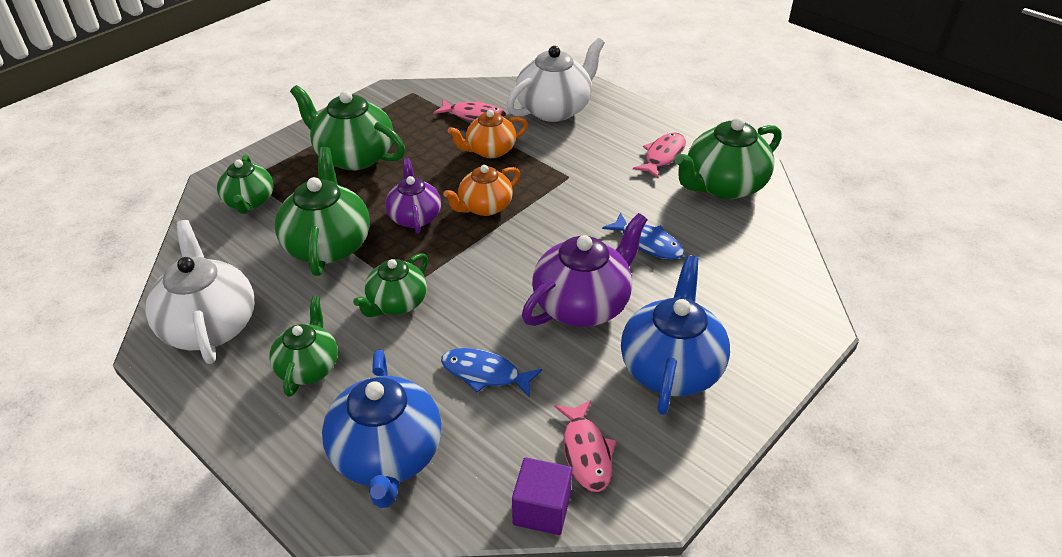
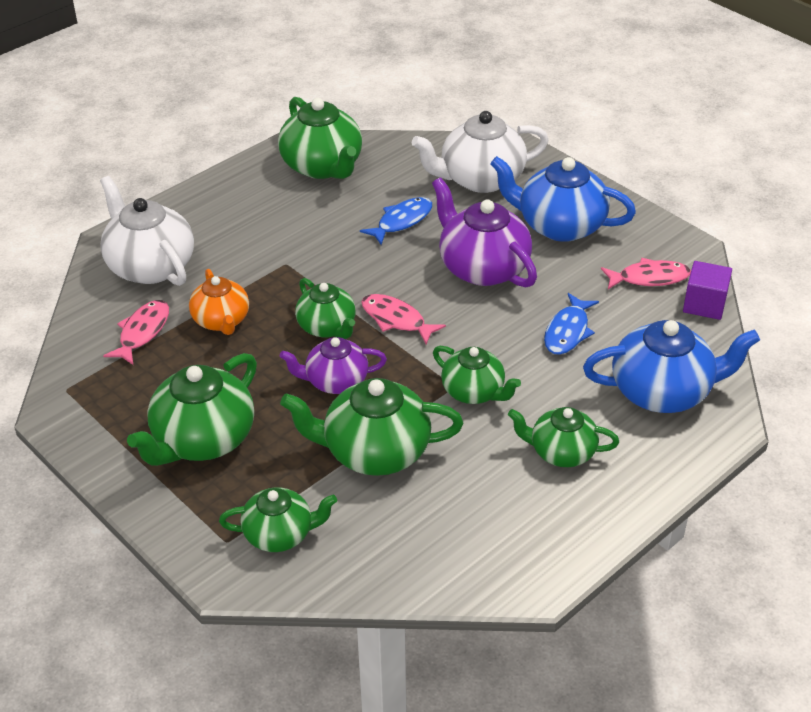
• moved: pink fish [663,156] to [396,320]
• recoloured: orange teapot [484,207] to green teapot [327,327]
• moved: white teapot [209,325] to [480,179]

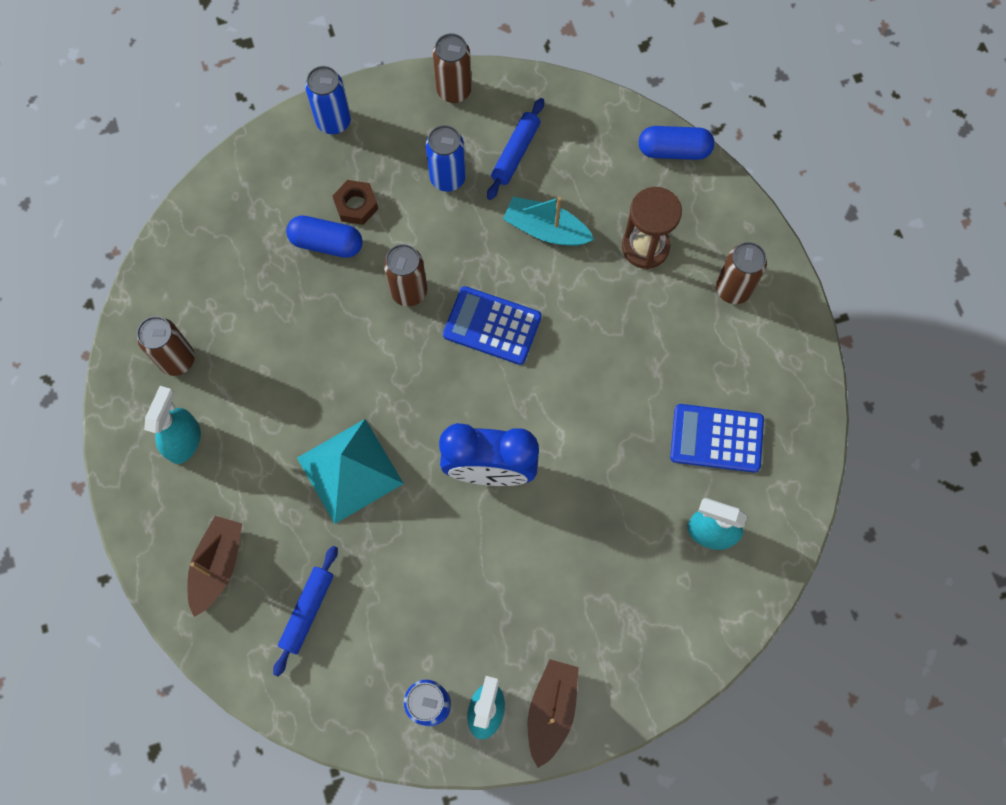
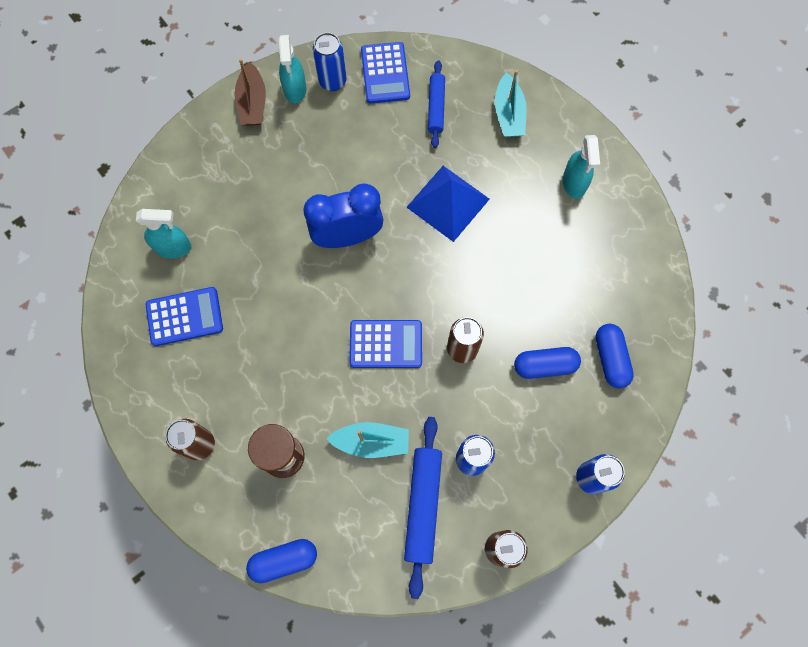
• resized: blue rolling pin [515,153] = [423,505] x1.55
• removed: brown nut [356,205]
• removed: brown can [177,360]
• recoloured: turquoise pyramid [349,470] to blue pyramid [448,203]
• recoloured: brown boat [217,566] to turquoise boat [508,114]
• added: blue calculator [385,73]
• added: blue capsule [610,359]

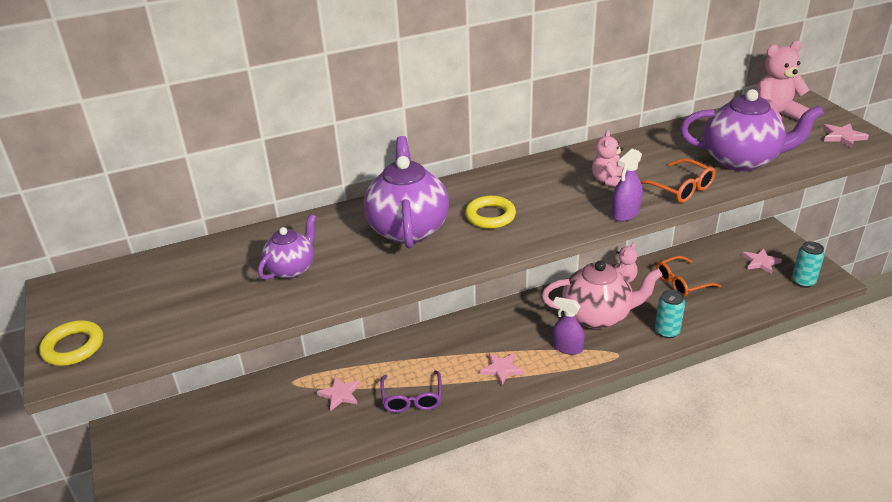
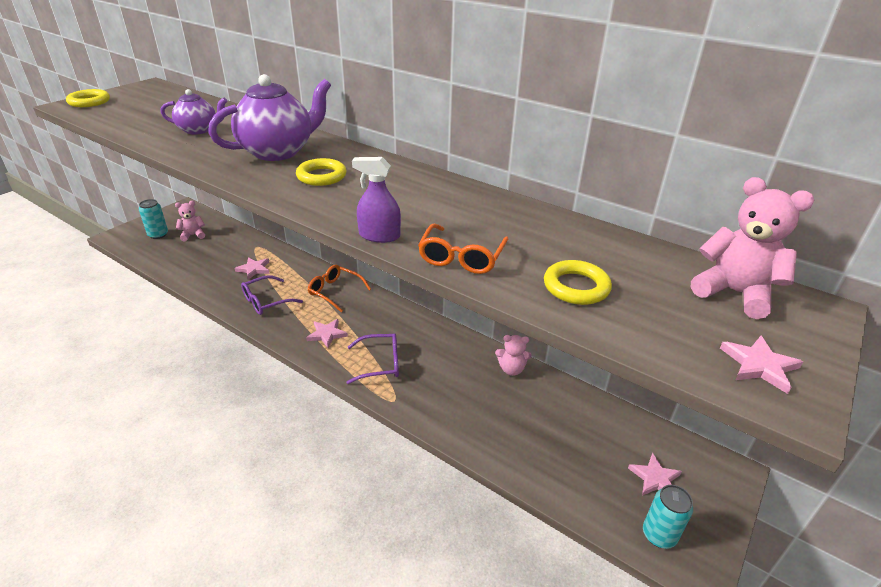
• replaced: purple teapot [741,160] to yellow ring [576,287]
• moved: pink teddy bear [608,180] to [193,235]
• moved: orange glasses [681,283] to [335,291]
• removed: pink teapot [598,316]
• moved: turquoise can [667,331] to [158,235]
• replaced: purple spray bottle [567,347] to purple glasses [380,363]

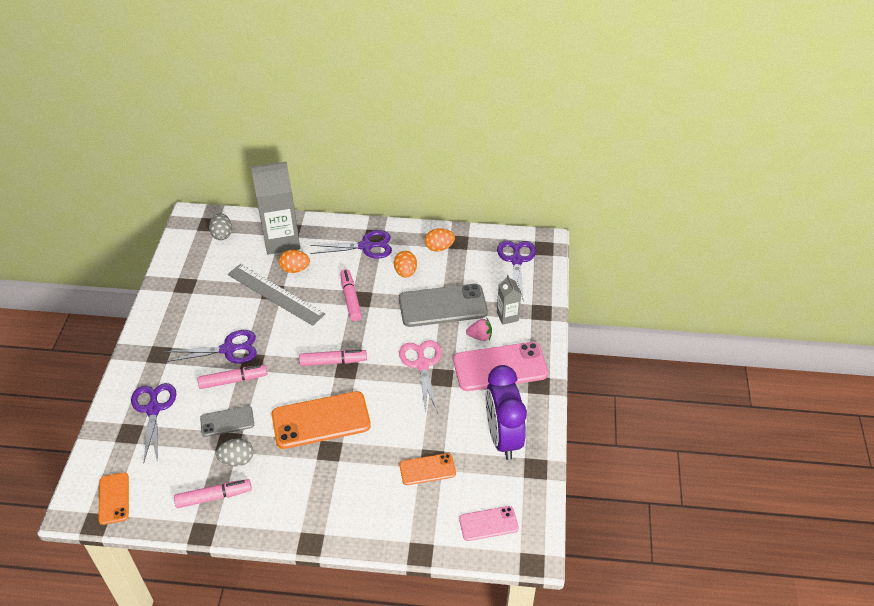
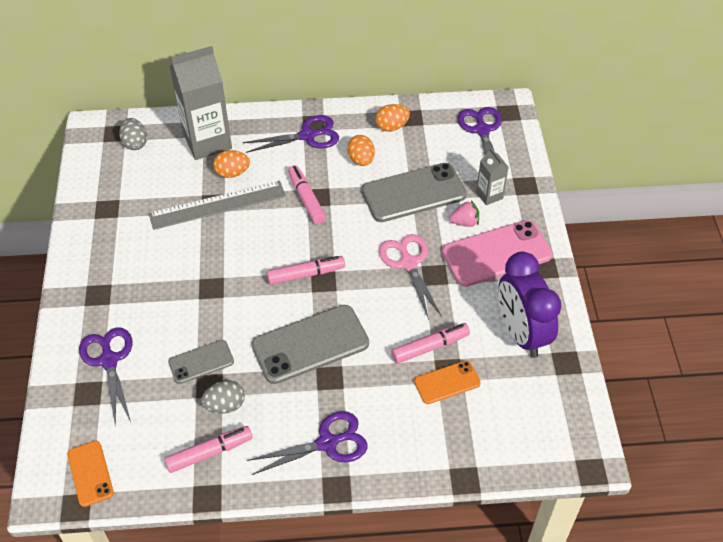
• turned: grey ruler [275,294] = [217,205] 45 degrees counterclockwise
• moved: purple scissors [228,349] to [327,443]
• moved: pink marker [233,380] to [430,347]
• recoloured: orange phone [321,420] to grey phone [310,344]
• removed: pink phone [488,524]

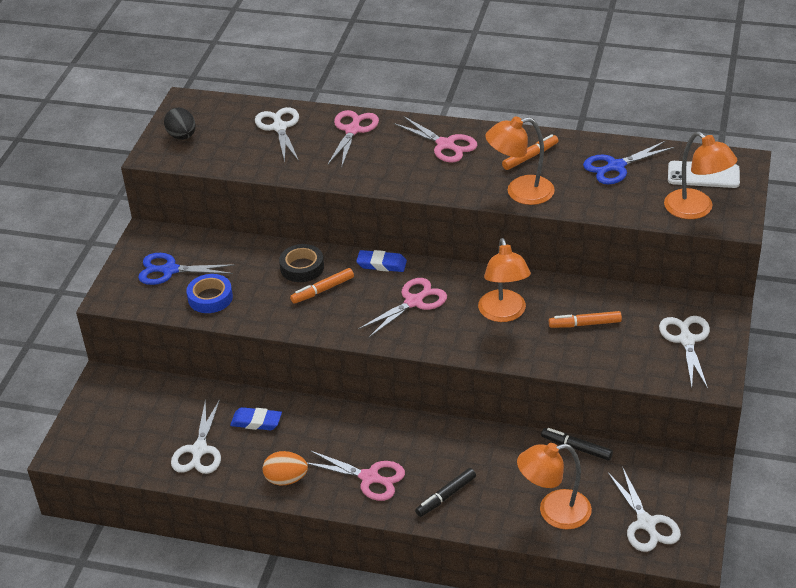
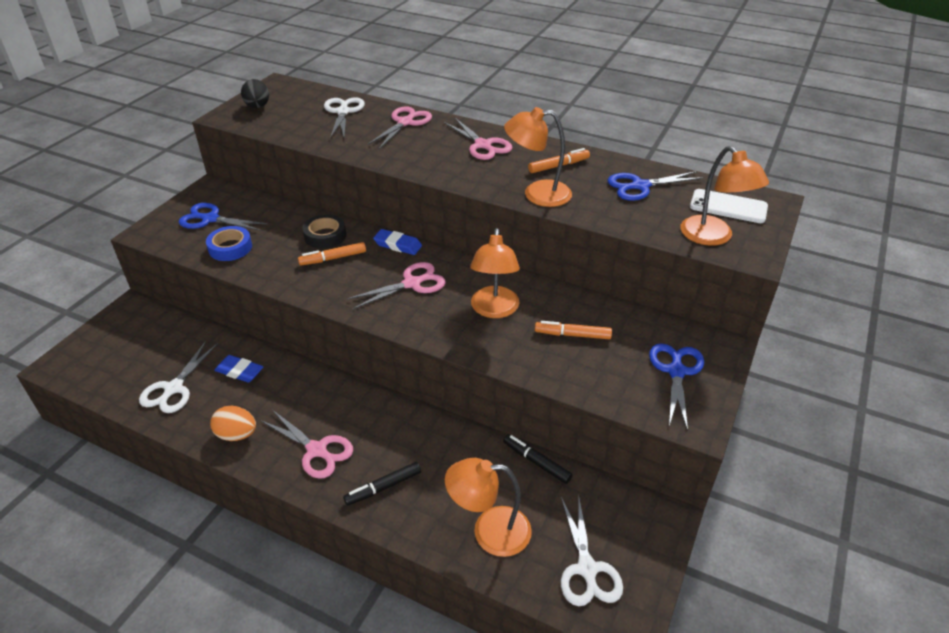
• recoloured: white scissors [686,340] to blue scissors [676,371]

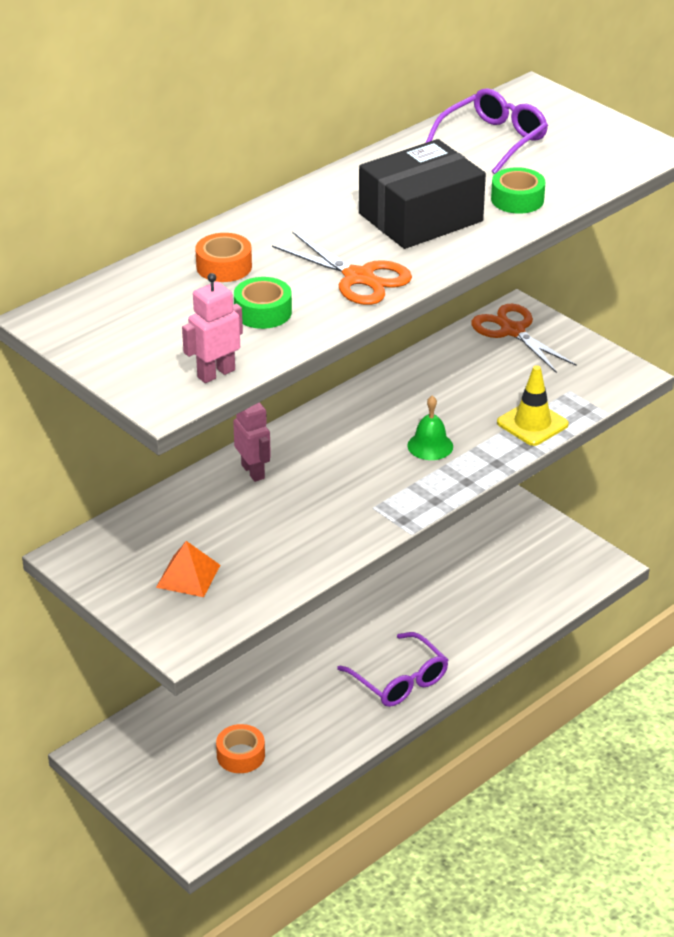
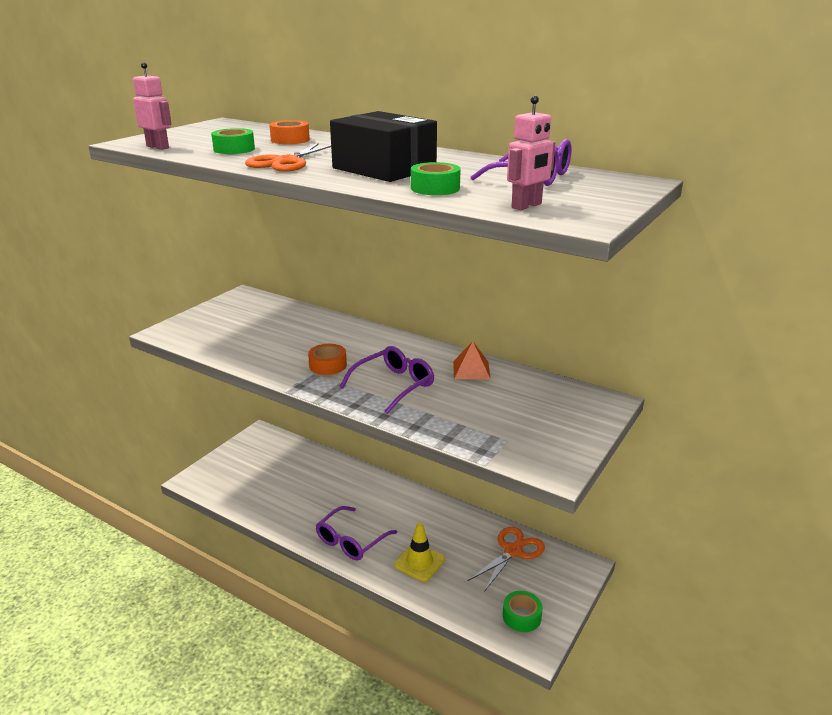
• moved: orange scissors [512,331] to [513,551]
• moved: yellow traffic cone [532,423] to [419,562]
• replaced: green bell [430,446] to purple glasses [394,385]
• moved: pink robot [253,471] to [527,206]
• moved: orange pyramid [188,576] to [471,370]
• moved: orange tape [240,755] to [328,365]
• added: green tape [521,616]

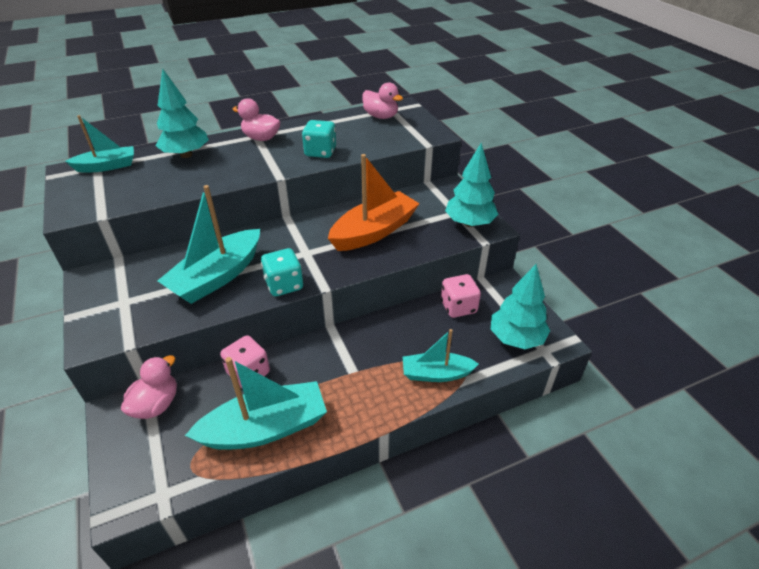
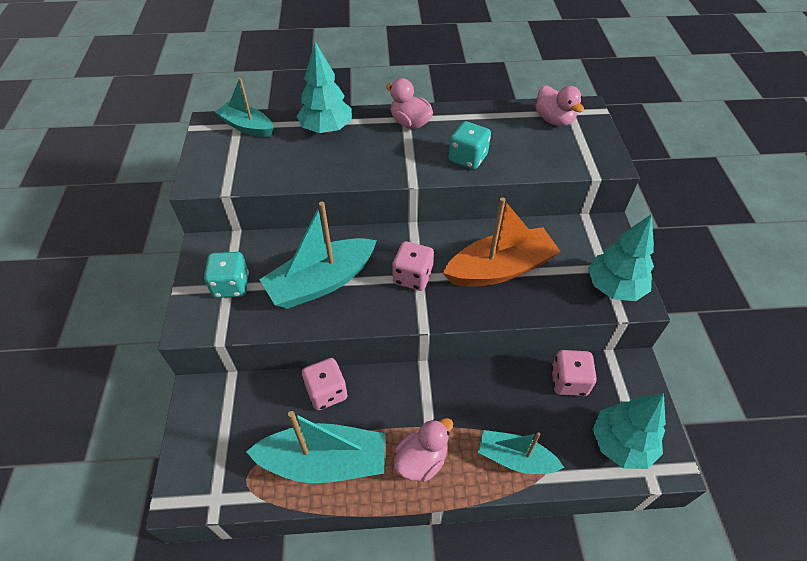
• turned: turquoise boat [107,166] = [247,127] 150 degrees counterclockwise
• moved: turquoise dice [284,285] to [231,285]
• moved: pink duck [156,404] to [421,460]
• added: pink dice [412,277]

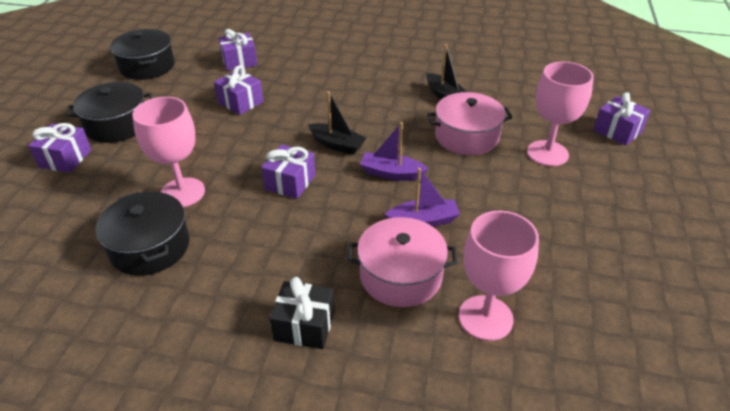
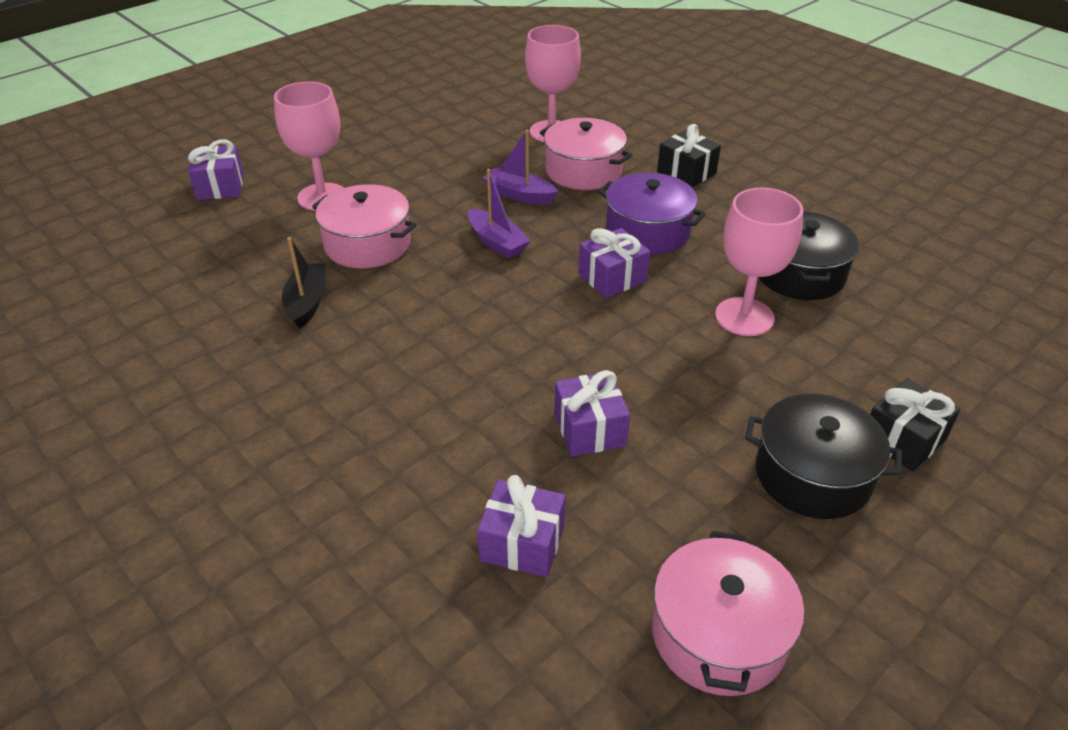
• recoloured: black pot [147,66] to pink pot [718,634]
• removed: black boat [337,145]
• recoloured: purple gift [65,159] to black gift [903,439]
• added: purple pot [647,231]

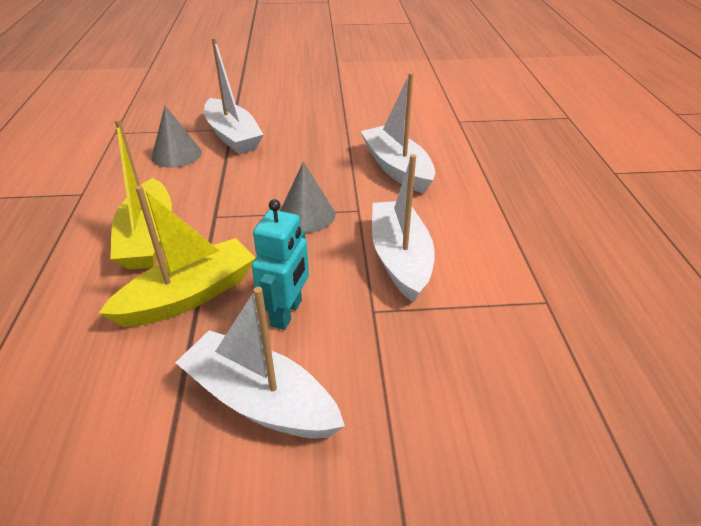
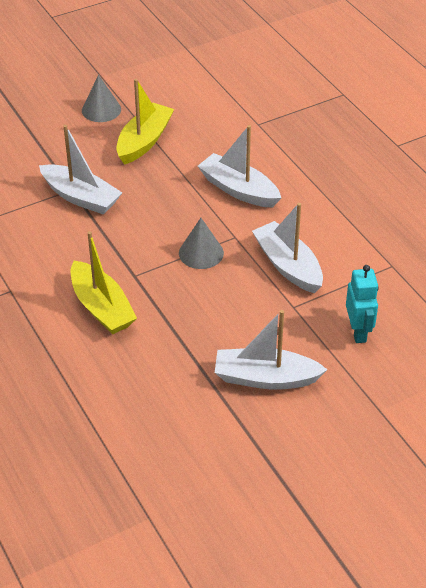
• moved: grey cone [176,154] to [101,110]
• moved: yellow boat [189,296] to [144,141]
• moved: turquoise robot [287,313] to [358,332]

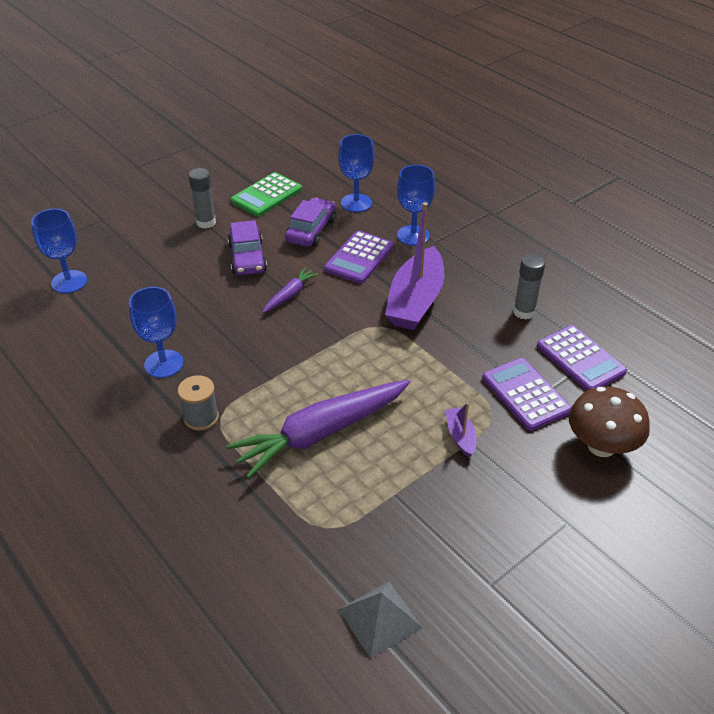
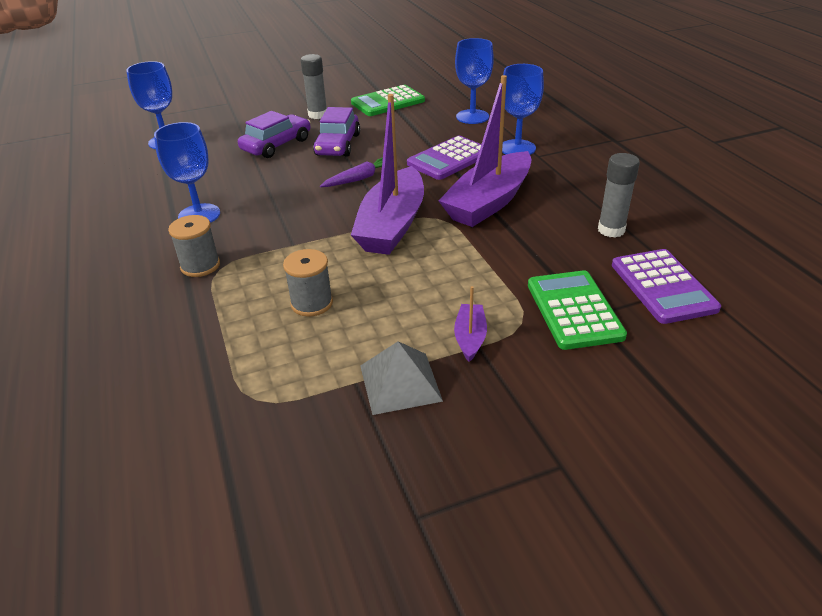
• moved: purple car [311,230] to [276,145]
• recoloured: purple calculator [525,394] to green calculator [574,310]
• replaced: purple carrot [321,433] to grey spool [312,303]
• removed: brown mushroom [601,446]
• moved: grey pyramid [380,618] to [400,382]
• added: purple boat [392,225]

